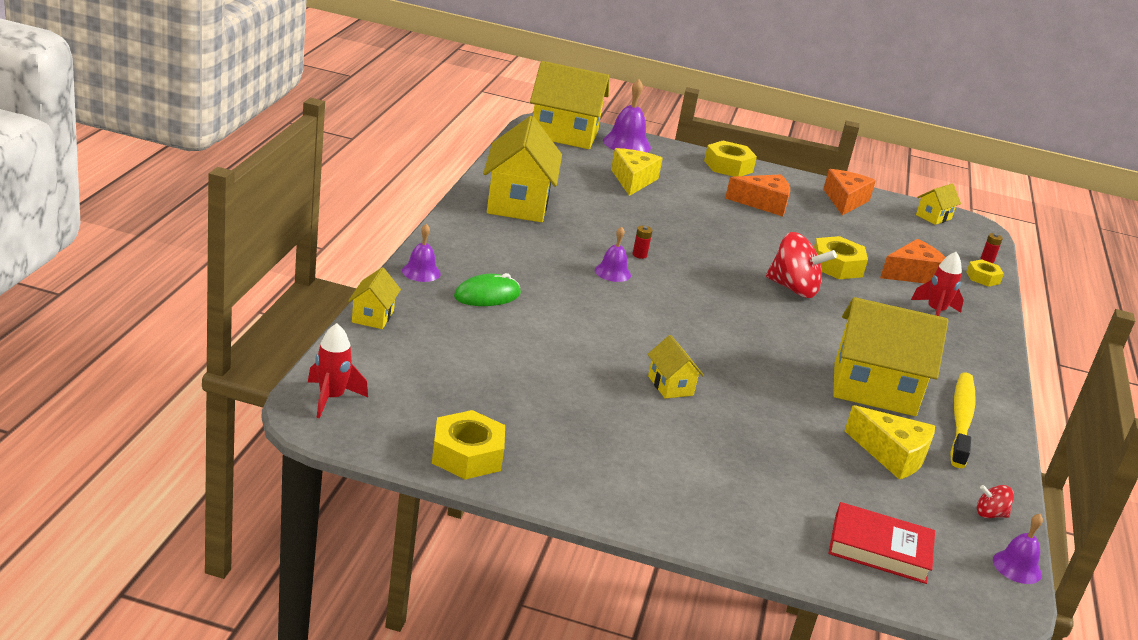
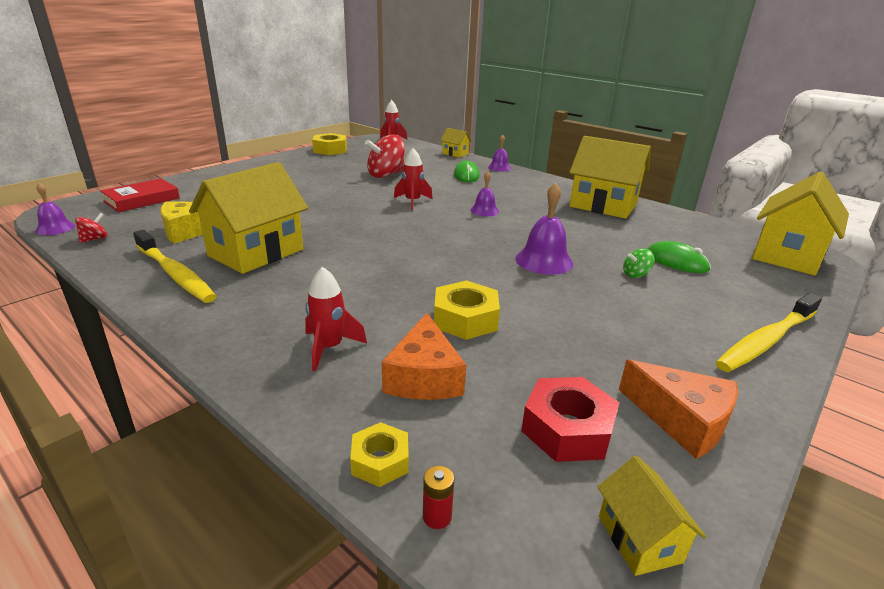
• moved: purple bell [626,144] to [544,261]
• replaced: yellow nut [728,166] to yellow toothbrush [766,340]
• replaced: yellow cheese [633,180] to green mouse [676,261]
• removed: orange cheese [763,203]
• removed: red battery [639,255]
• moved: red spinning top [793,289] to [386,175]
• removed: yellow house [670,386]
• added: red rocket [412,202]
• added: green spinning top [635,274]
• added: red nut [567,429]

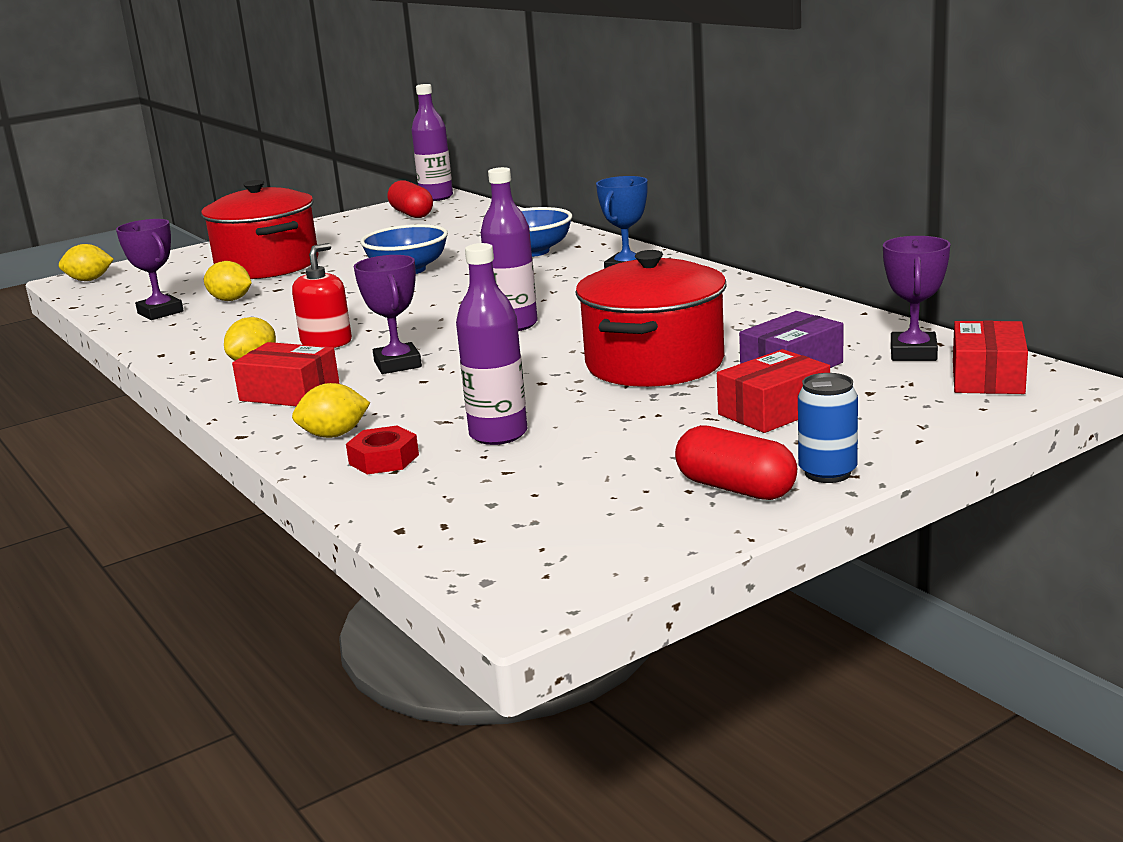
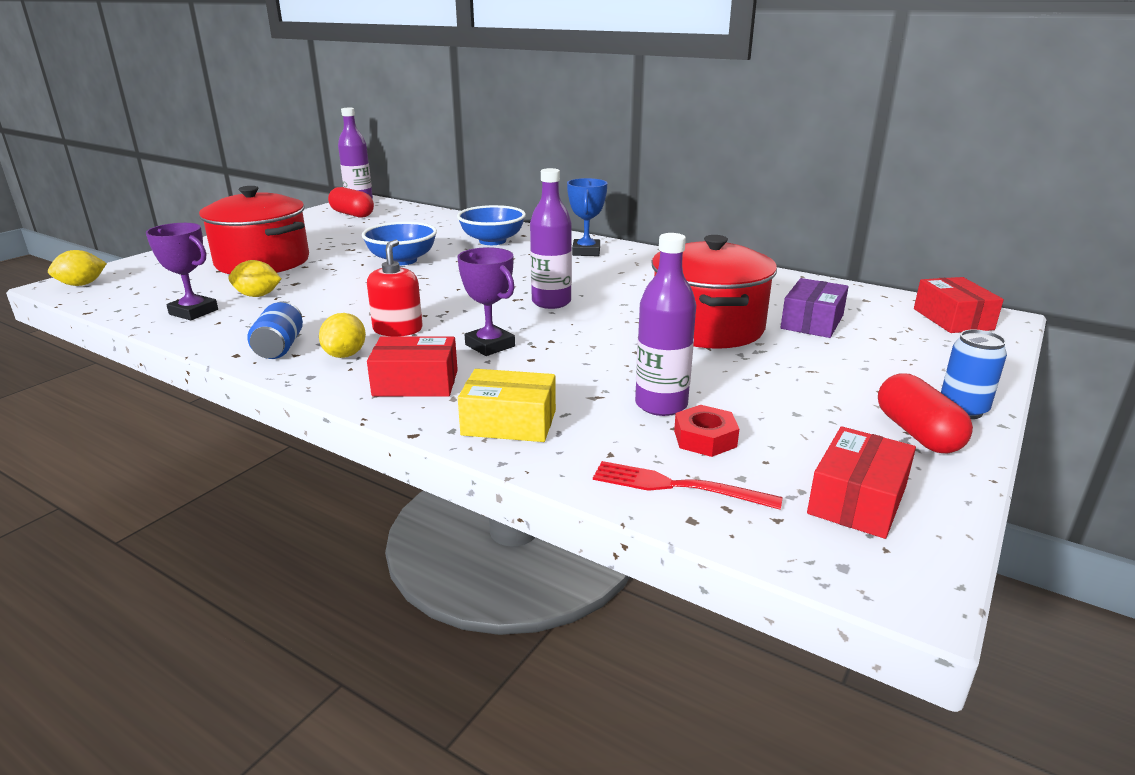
• removed: purple trophy [913,353]
• moved: red box [773,411] to [857,500]
• replaced: yellow lemon [334,435] to yellow box [509,423]
• moved: red nut [384,459] to [705,438]
• turned: red capsule [735,488] = [917,433] 60 degrees clockwise
• added: blue can [279,347]
• added: red fork [677,486]

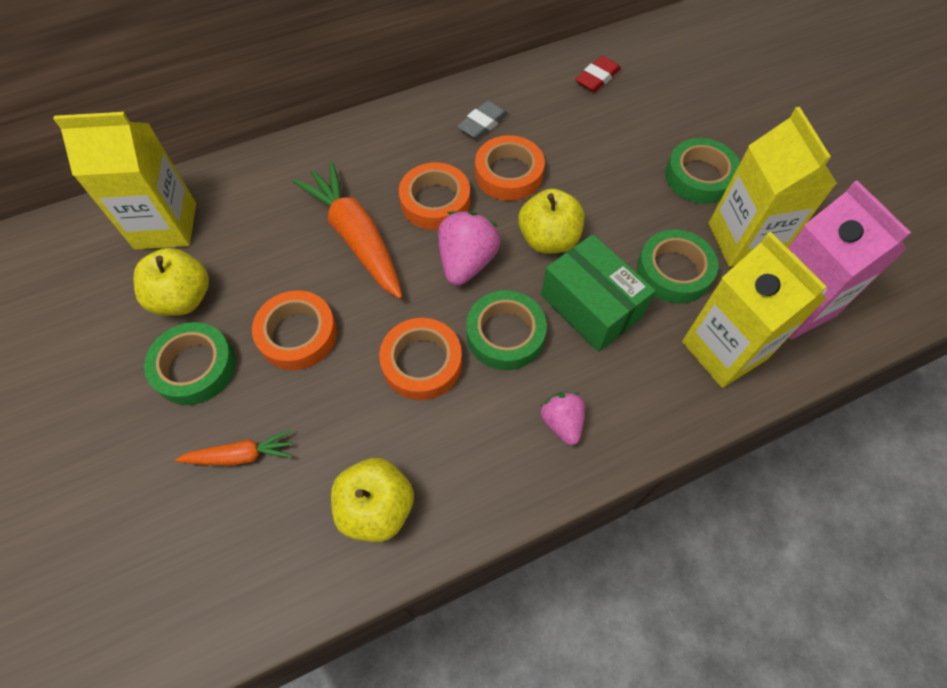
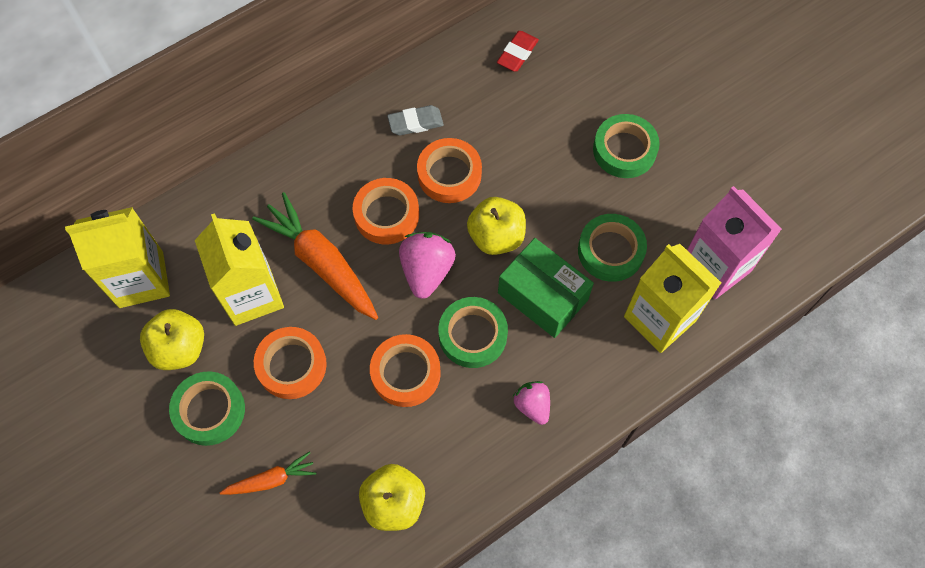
• turned: grey eraser [482,123] = [415,123] 45 degrees clockwise
• moved: yellow carton [743,240] to [252,295]

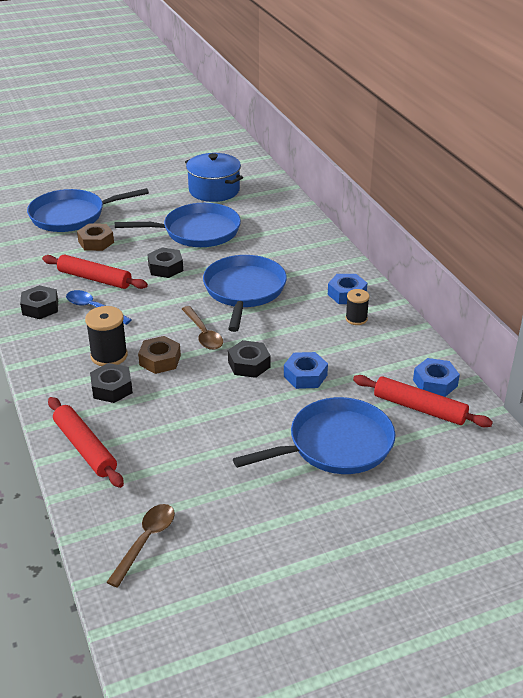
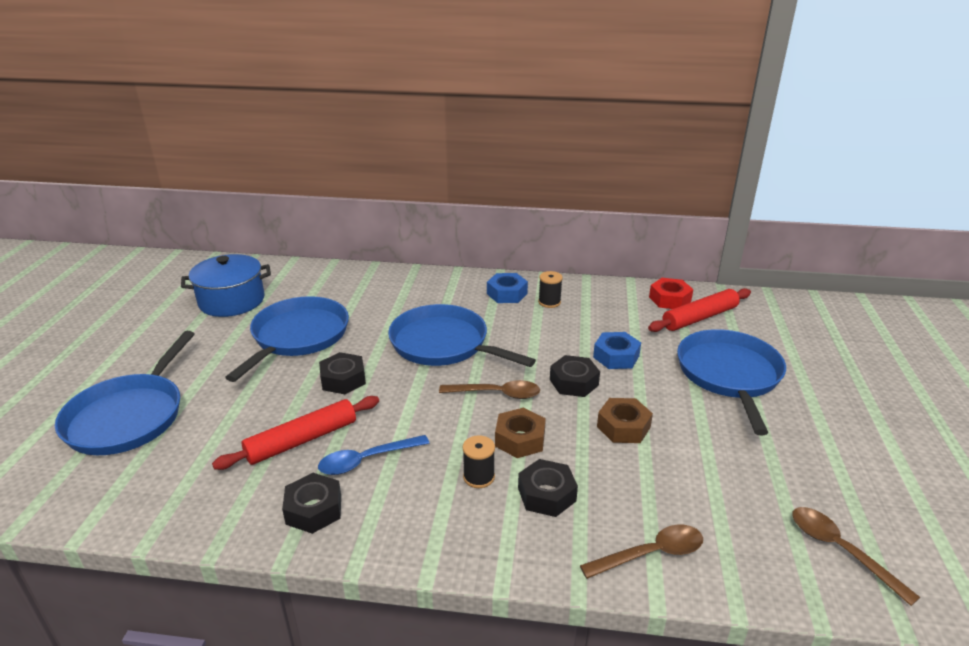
• moved: brown nut [96,242] to [623,427]
• resized: black spool [109,356] = [479,477] x0.63
• recoloured: blue nut [435,383] to red nut [669,299]
• replaced: red rolling pin [85,448] to brown spoon [651,554]

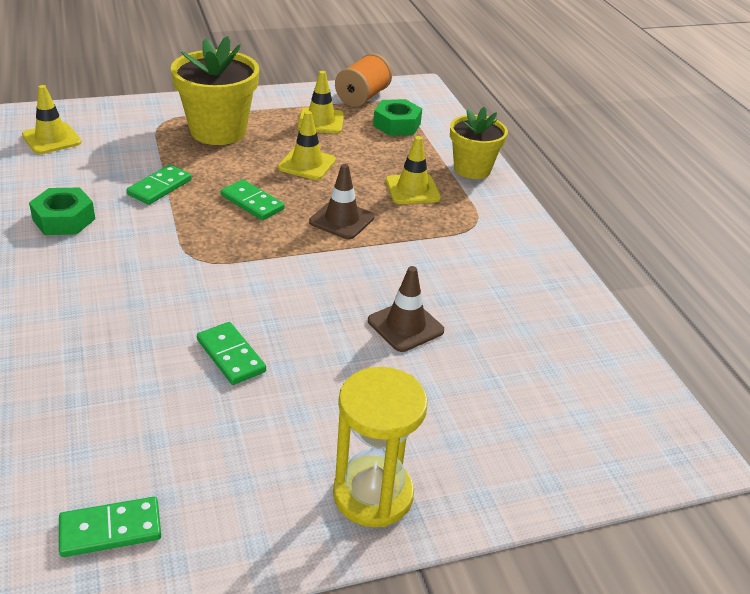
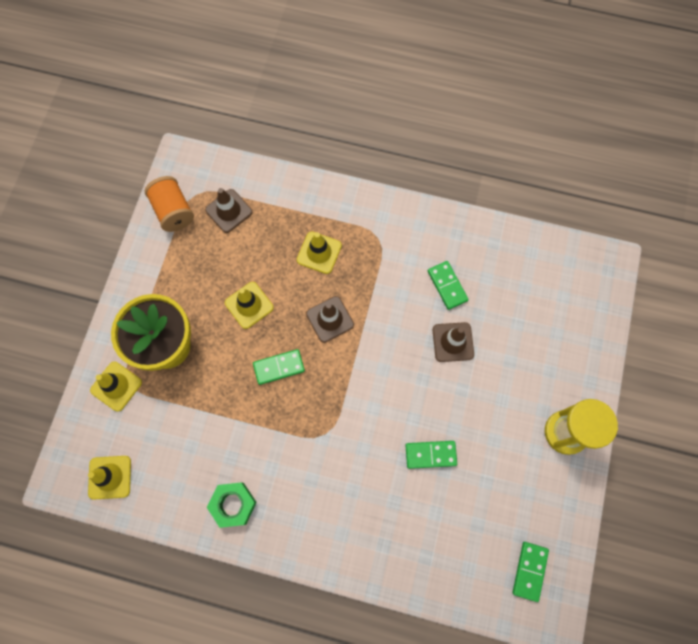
• moved: yellow traffic cone [321,121] to [116,386]
• replaced: green nut [397,124] to brown traffic cone [229,211]
• removed: yellow flower pot [472,169]
• moved: green domino [159,187] to [447,286]

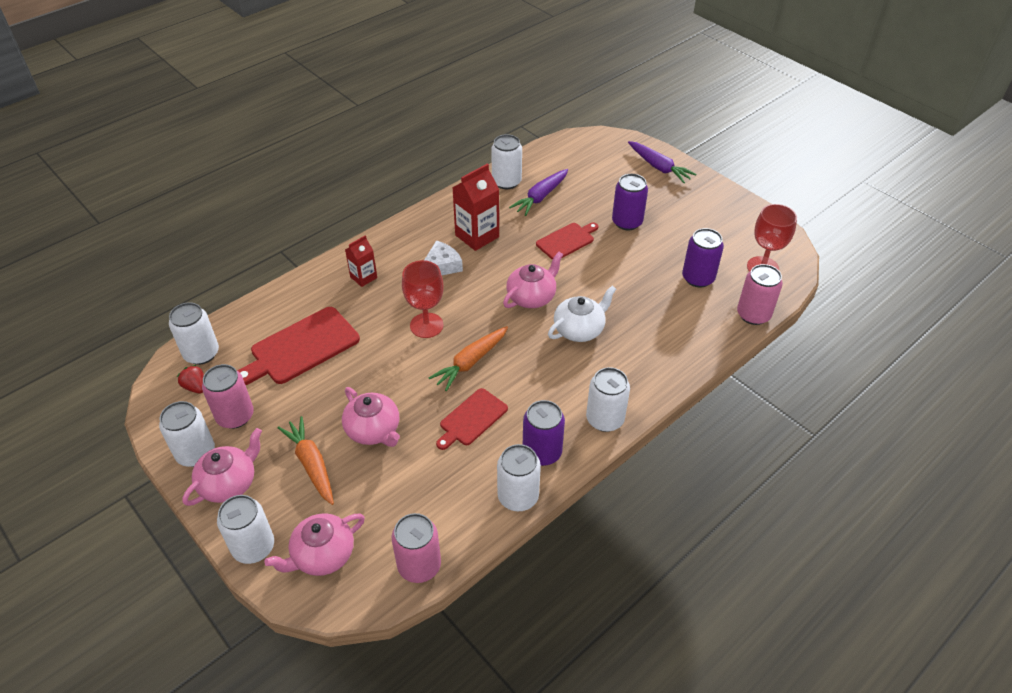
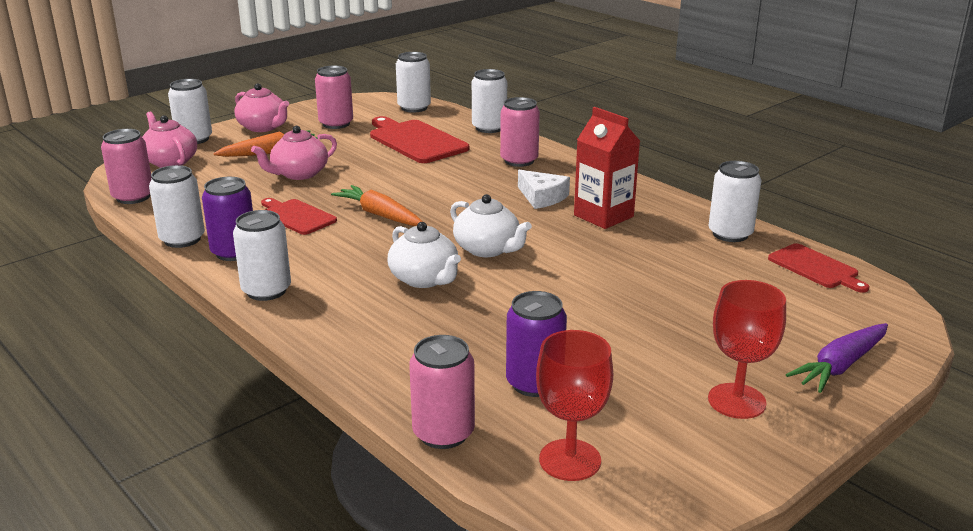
• removed: purple carrot [540,197]
• removed: purple can [627,222]
• moved: red cutting board [567,241] to [815,268]
• replaced: red carton [363,277] to pink can [519,160]
• recoloured: pink teapot [532,297] to white teapot [488,249]
• moved: red goblet [426,325] to [736,401]
• removed: red strawberry [195,387]
• moved: white can [196,453] to [489,128]

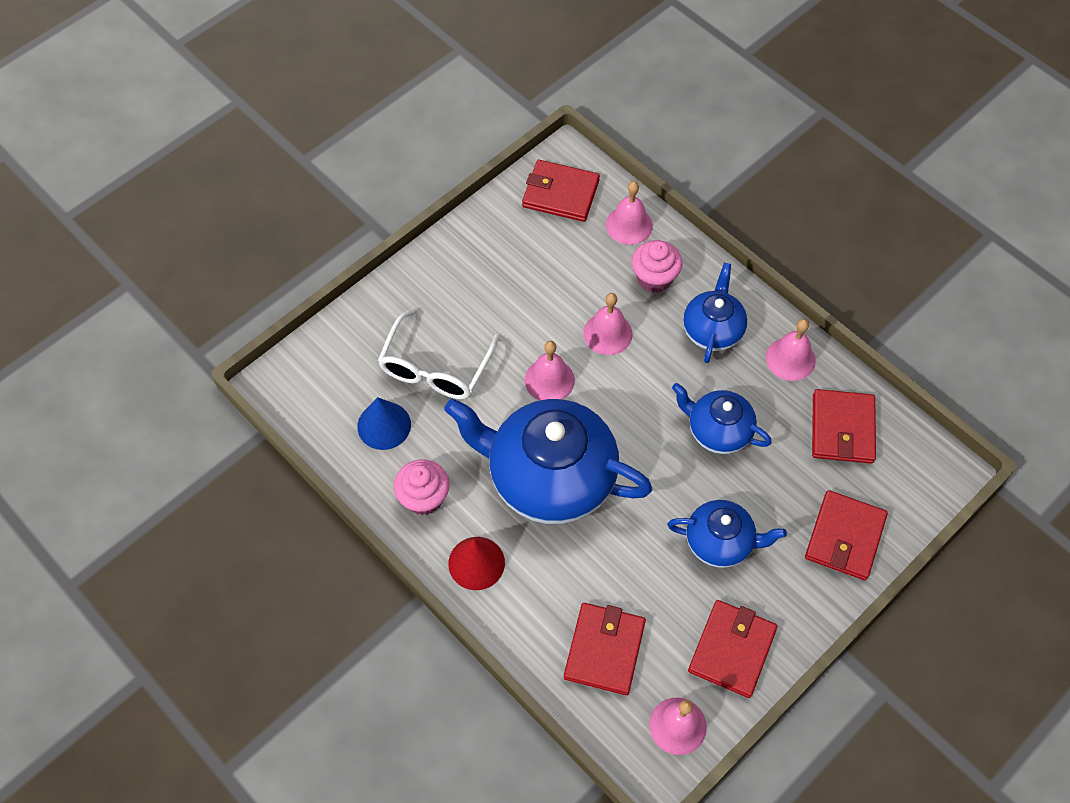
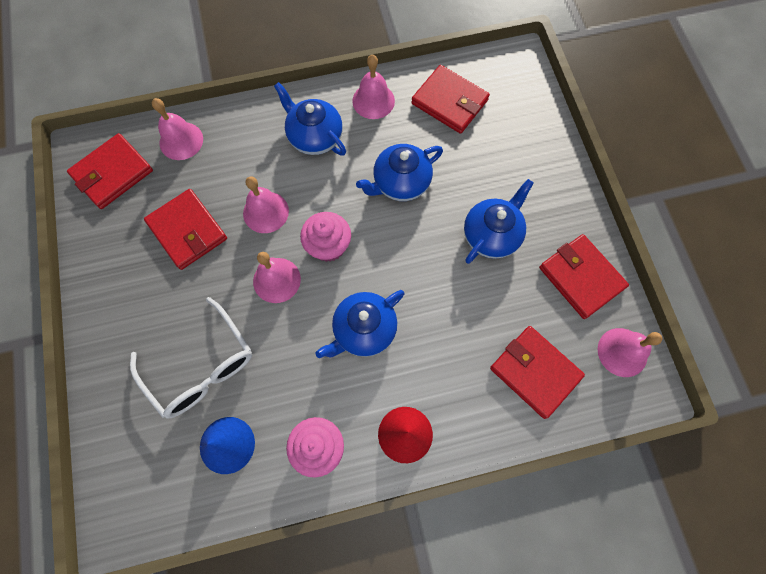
• moved: pink cupcake [654,278] to [328,246]
• resized: blue teapot [549,477] = [363,330] x0.53
• moved: red wallet [844,537] to [187,231]

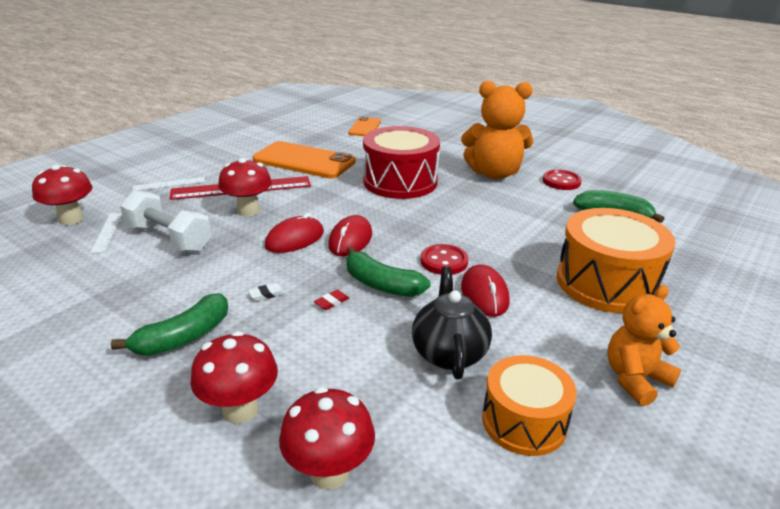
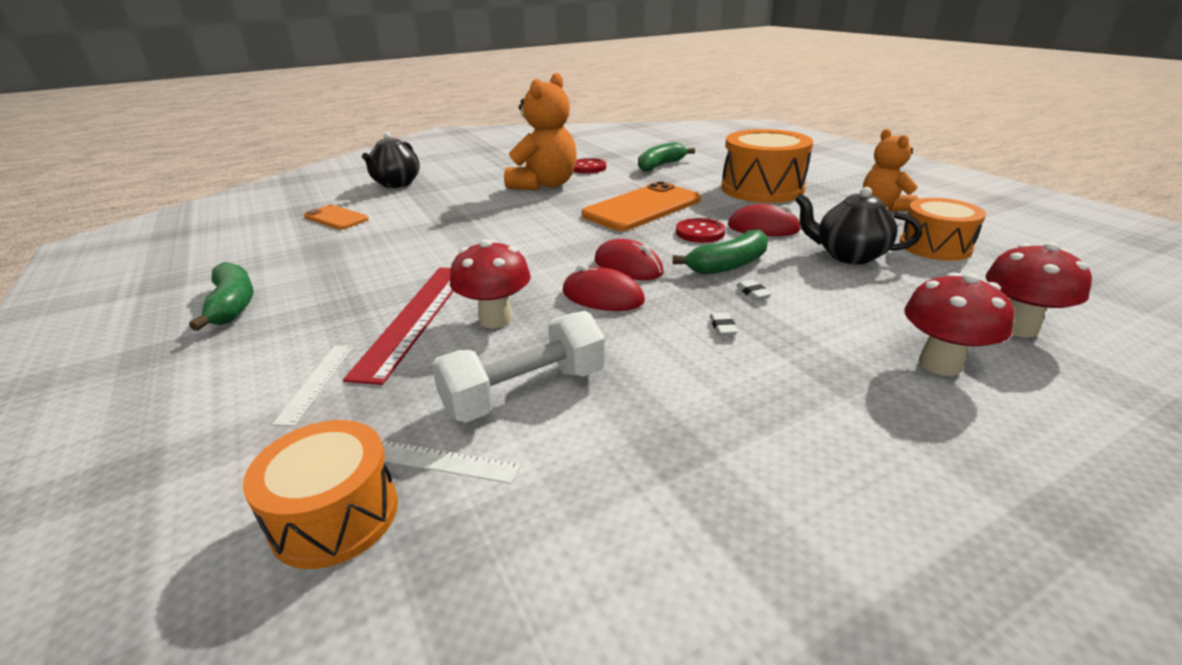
• removed: red drum [400,182]
• moved: orange phone [304,161] to [642,207]
• replaced: red mushroom [71,219] to orange drum [335,516]
• turned: red mouse [295,239] = [602,296] 45 degrees counterclockwise
• recoloured: red eraser [332,302] to white eraser [753,293]
• moved: green banana [183,337] to [233,305]
• added: black teapot [396,184]

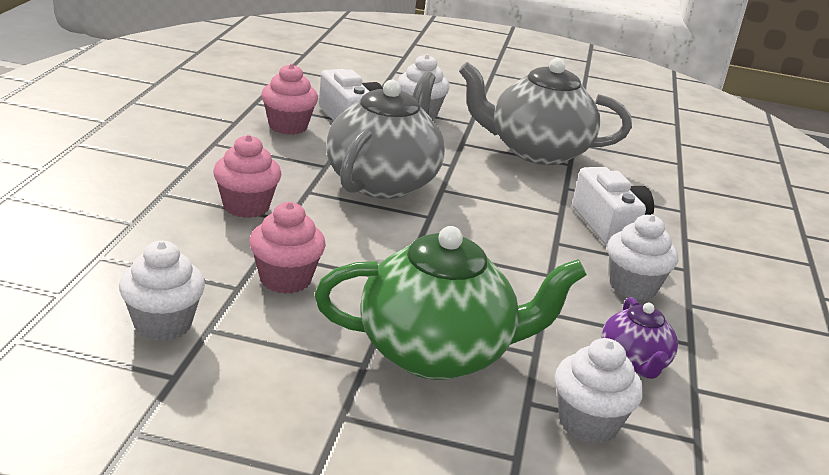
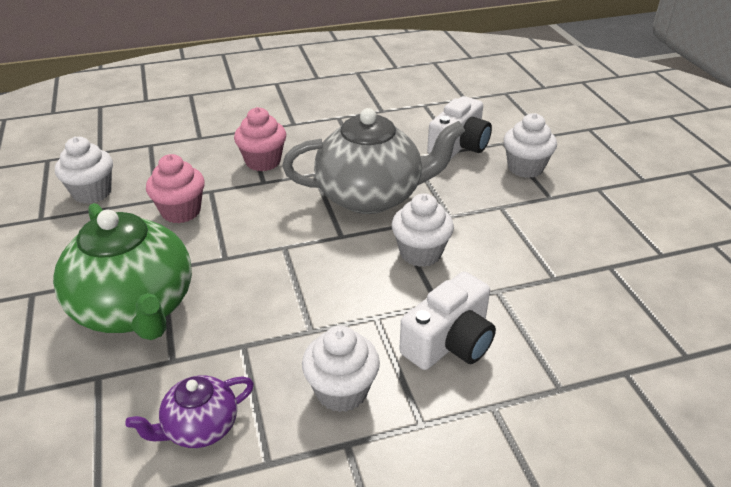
• removed: grey teapot [536,151]
• removed: pink cupcake [288,126]
• moved: white cupcake [588,423] to [420,253]

